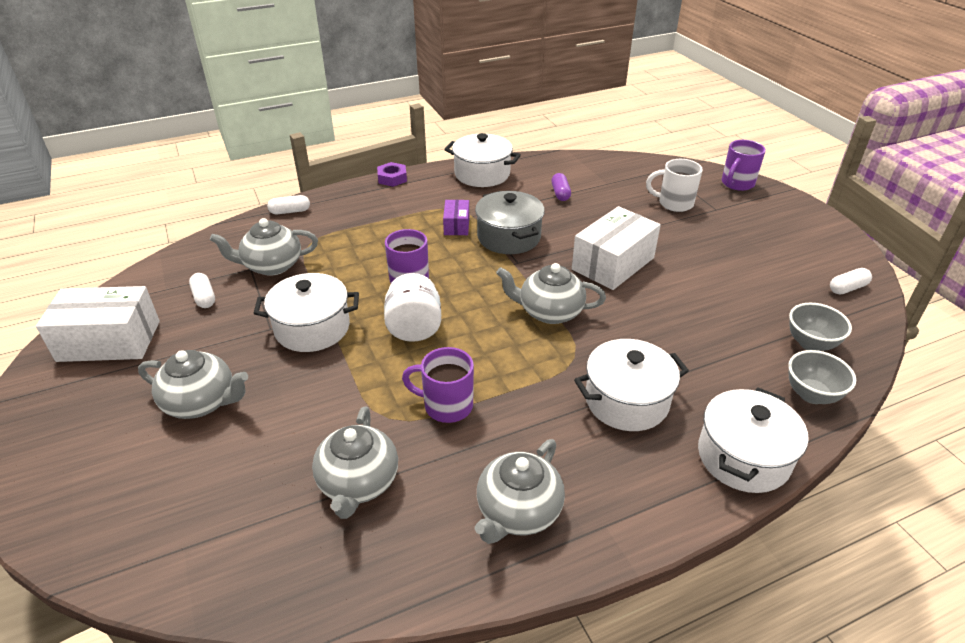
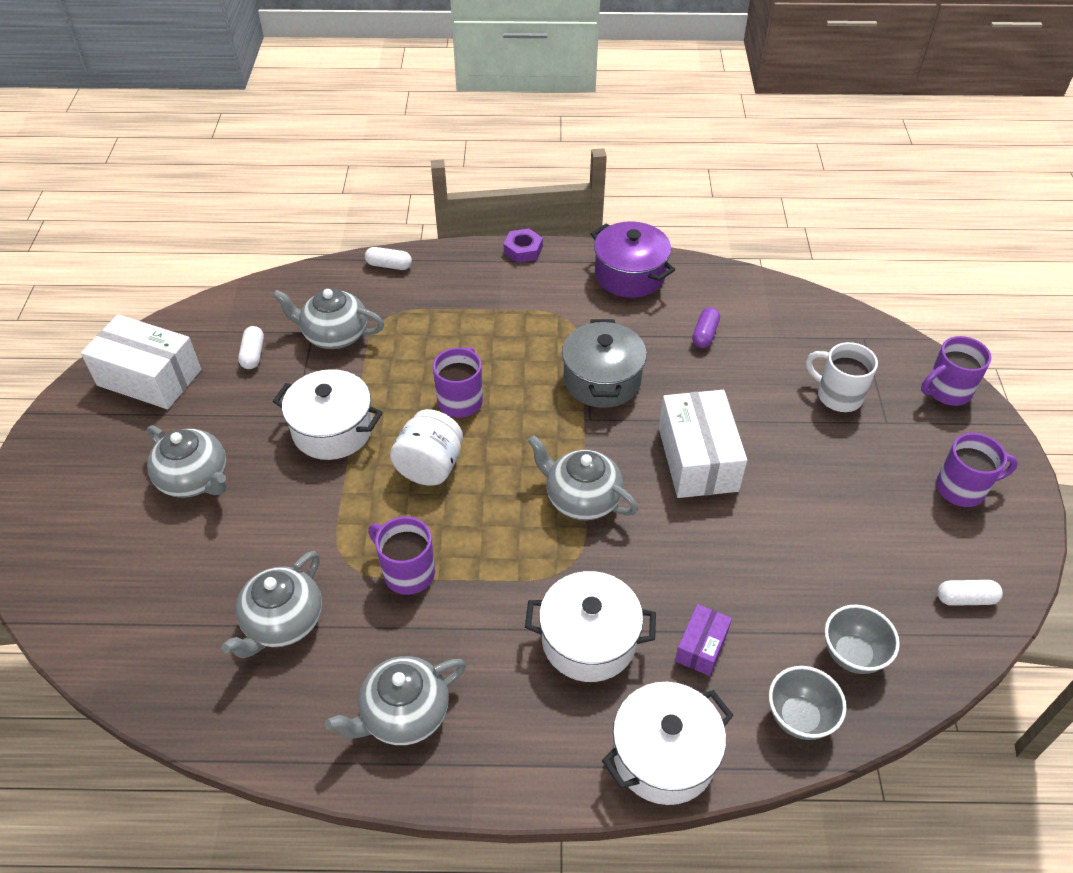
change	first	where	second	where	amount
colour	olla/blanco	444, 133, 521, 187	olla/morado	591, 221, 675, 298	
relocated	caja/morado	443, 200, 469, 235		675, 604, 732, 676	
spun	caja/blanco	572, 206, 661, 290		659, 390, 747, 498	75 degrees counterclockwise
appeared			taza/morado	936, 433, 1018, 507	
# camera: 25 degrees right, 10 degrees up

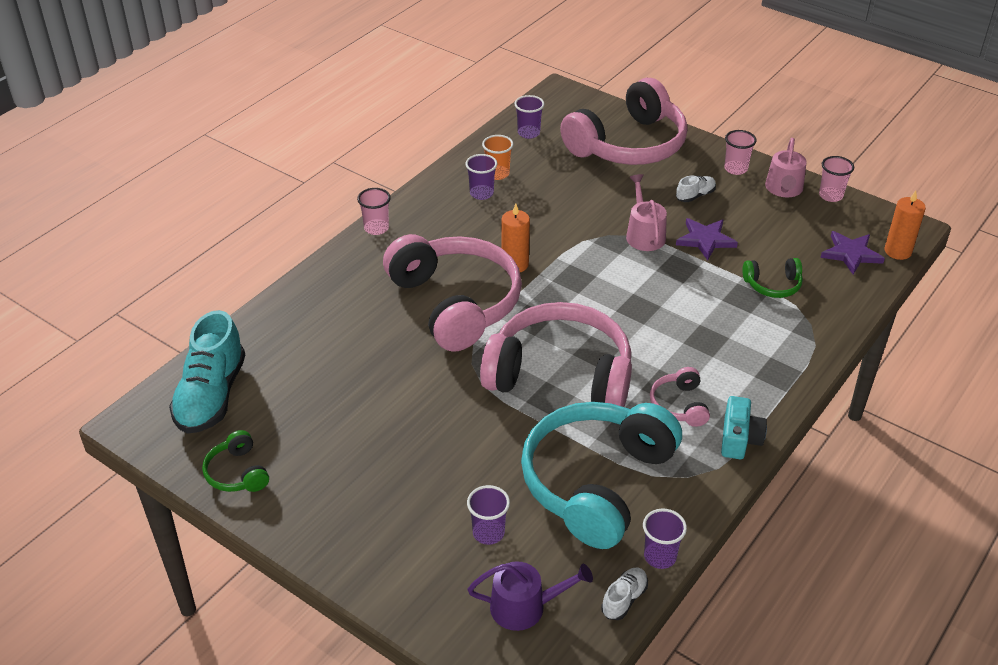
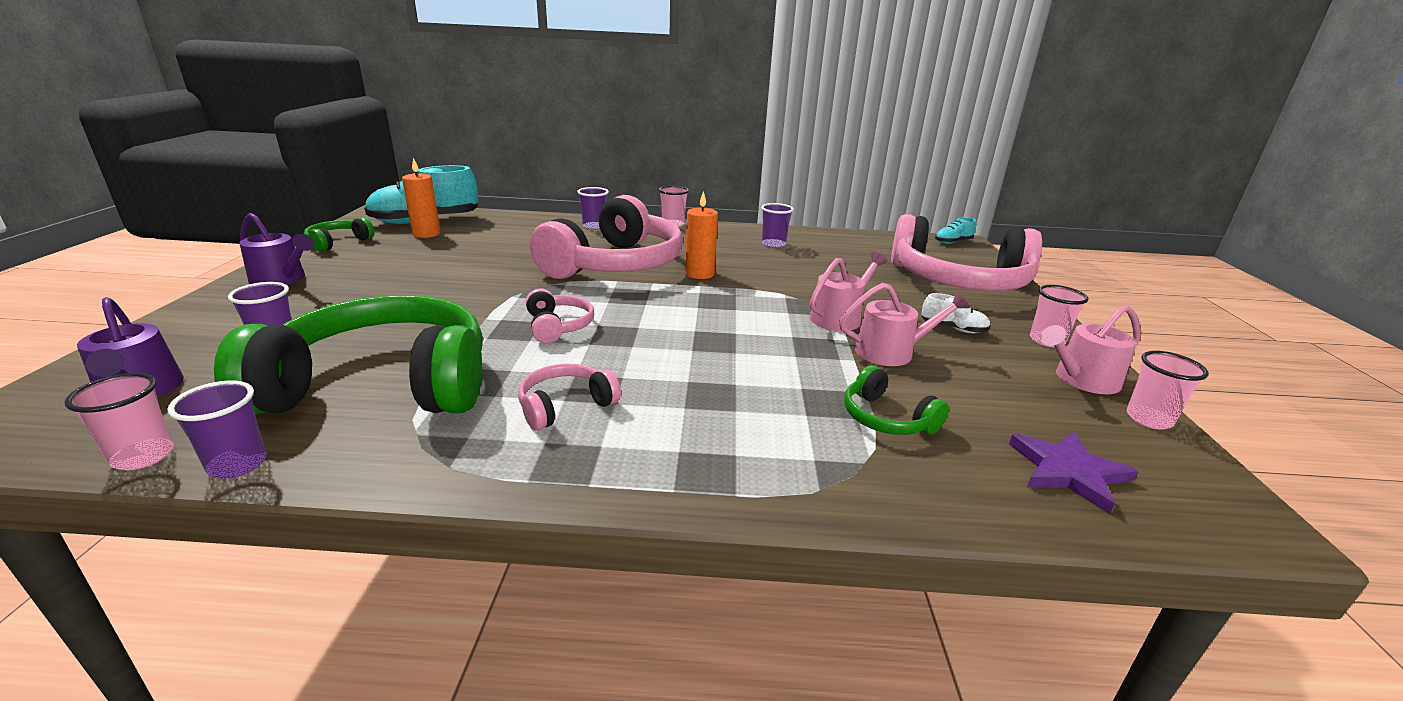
change	first	where	second	where	amount
relocated	vaso/morado	514, 95, 544, 139		577, 187, 609, 230	
missing	vaso/naranja	482, 135, 514, 180			
relocated	vela/naranja	885, 190, 926, 260		402, 158, 441, 238	
exchanged	estrella/morado	676, 218, 738, 260	regadera/rosa	840, 283, 970, 366	
size	auriculares/rosa	480, 302, 632, 407		526, 289, 594, 343	x0.43
missing	cámara/turquesa	721, 396, 767, 459			
colour	auriculares/turquesa	521, 402, 682, 549	auriculares/verde	214, 295, 483, 414	
exchanged	zapato/blanco	601, 567, 648, 620	vaso/rosa	65, 373, 174, 470	
appeared			regadera/morado	239, 213, 314, 285	
appeared			zapato/turquesa	935, 218, 976, 244	
# camera: 55 degrees right, 15 degrees down

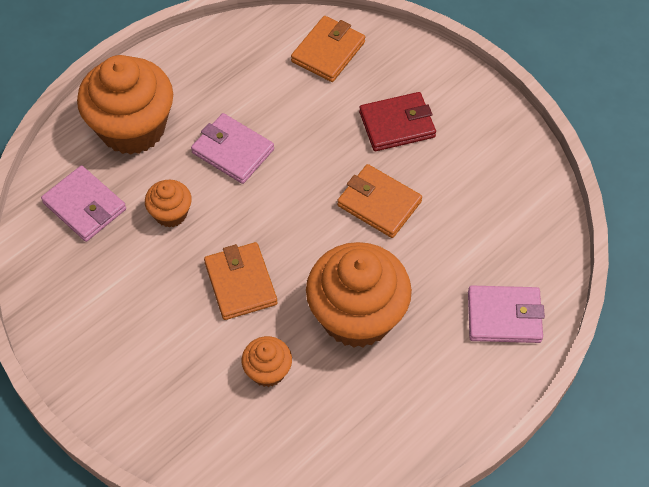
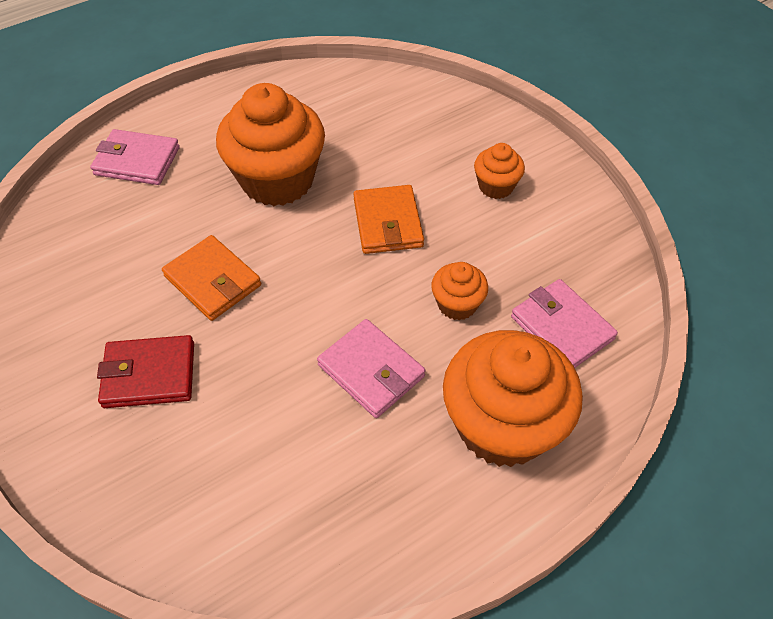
change	first	where	second	where	amount
missing	cartera/naranja	291, 16, 365, 82			
relocated	magdalena/naranja	241, 336, 292, 387		474, 143, 525, 199	
# camera: 170 degrees left, 5 degrees down

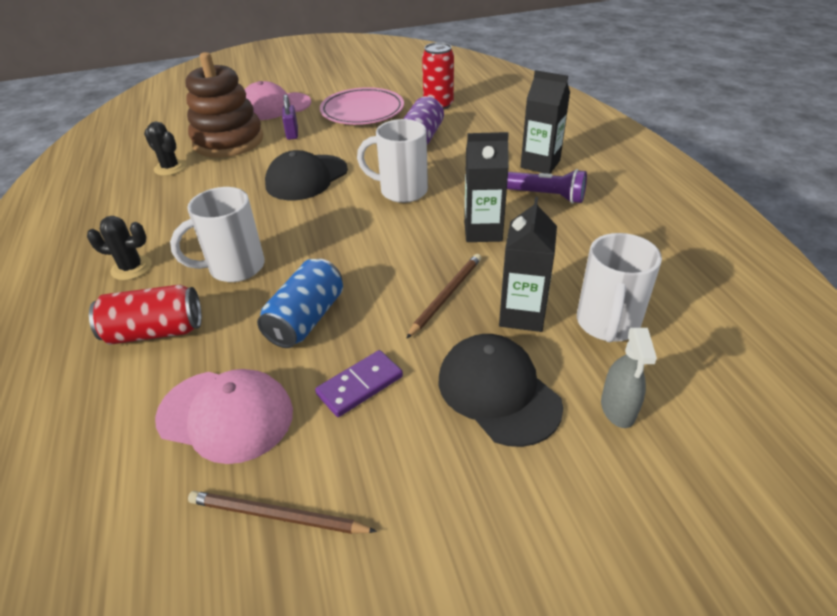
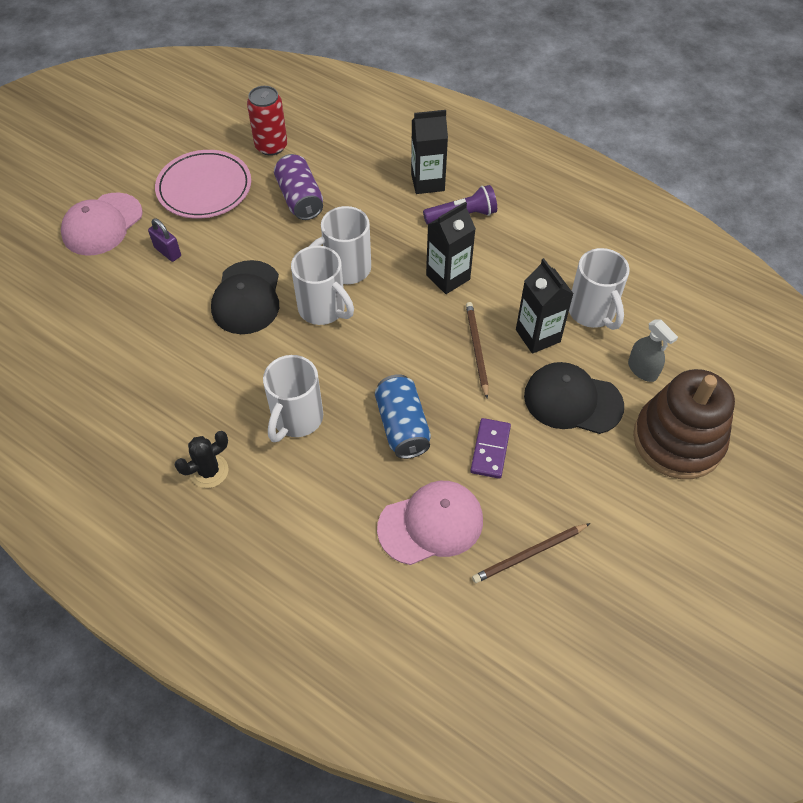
change	first	where	second	where	amount
relocated	juguete apilable/marrón	185, 52, 263, 158		633, 369, 735, 479	
missing	cactus/negro	144, 122, 186, 176			
missing	lata/rojo	89, 285, 202, 345			
appeared			taza/blanco	291, 245, 354, 325	
# camera: 40 degrees left, 15 degrees up

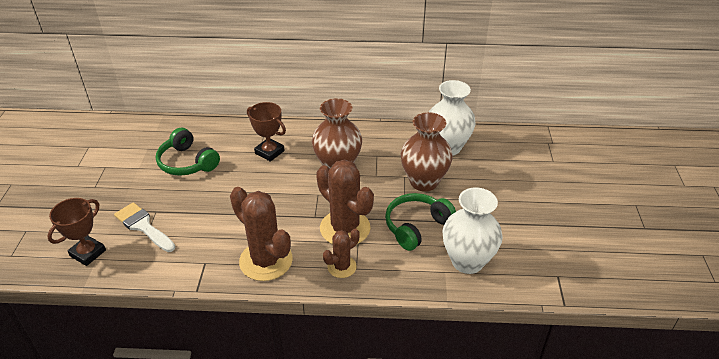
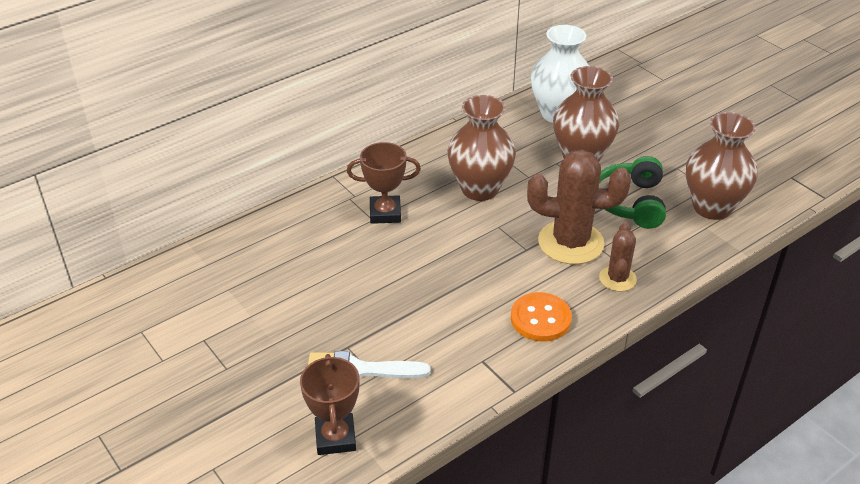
change	first	where	second	where	amount
missing	auriculares/verde	156, 128, 220, 176			
exchanged	cactus/marrón	230, 187, 293, 281	botón/naranja	511, 292, 572, 341	
colour	florero/blanco	442, 187, 503, 274	florero/marrón	686, 112, 757, 220	
# camera: 40 degrees left, 0 degrees up

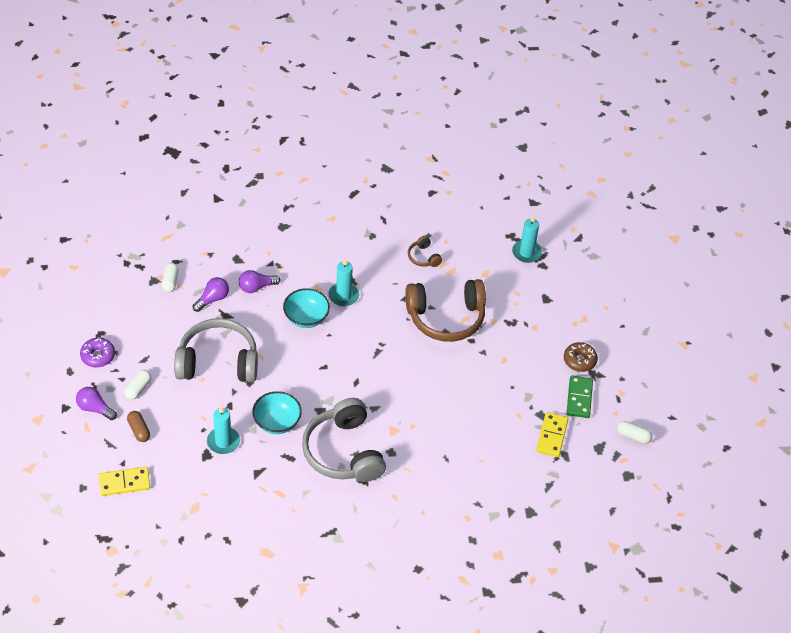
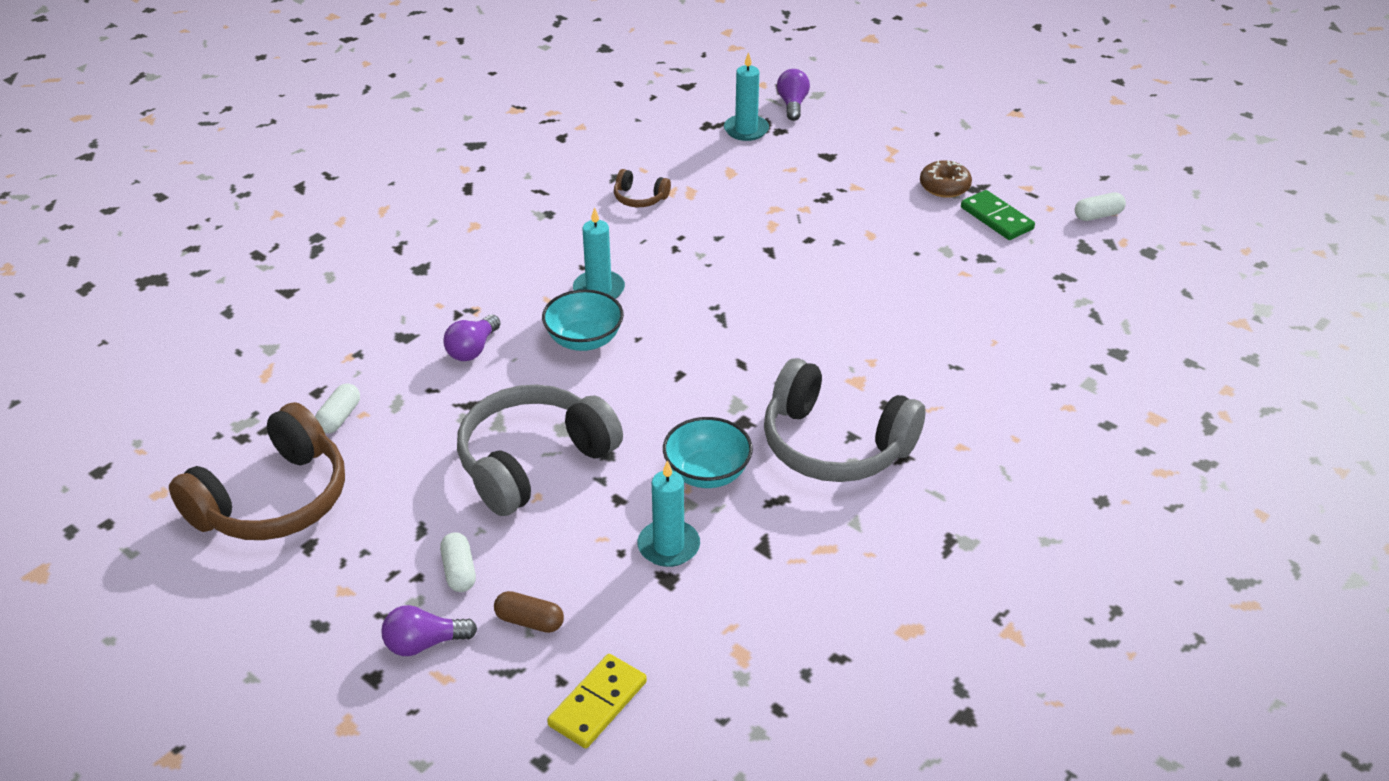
change	first	where	second	where	amount
spun	cápsula/blanco	162, 263, 179, 292		315, 383, 360, 434	60 degrees clockwise
relocated	bombilla/morado	192, 277, 229, 312		777, 69, 810, 121	
relocated	auriculares/marrón	405, 279, 486, 342		169, 402, 345, 540	
missing	rosquilla/morado	80, 338, 115, 367			
missing	ficha de dominó/amarillo	536, 412, 568, 457			
# camera: 40 degrees left, 10 degrees down

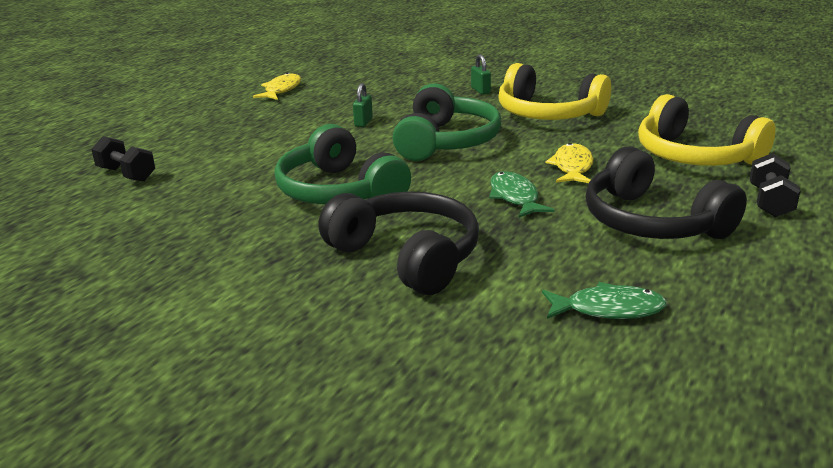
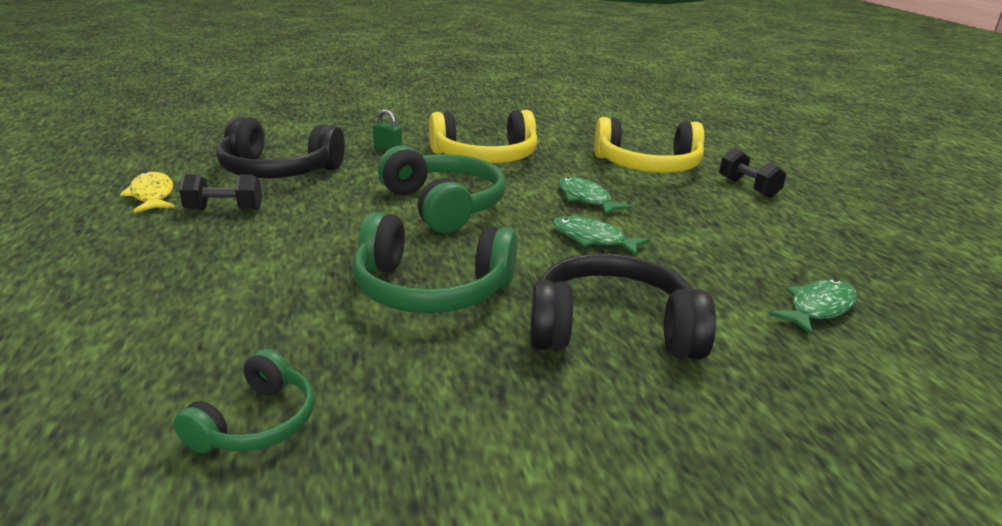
change	first	where	second	where	amount
missing	candado/verde	353, 83, 373, 127			
relocated	mancuerna/negro	91, 136, 155, 182		179, 174, 262, 210	
colour	pez/amarillo	545, 143, 593, 183	pez/verde	558, 177, 632, 216	
relocated	auriculares/negro	585, 146, 747, 239		216, 116, 345, 178	
appeared			auriculares/verde	174, 349, 314, 453	
# camera: 45 degrees left, 0 degrees up

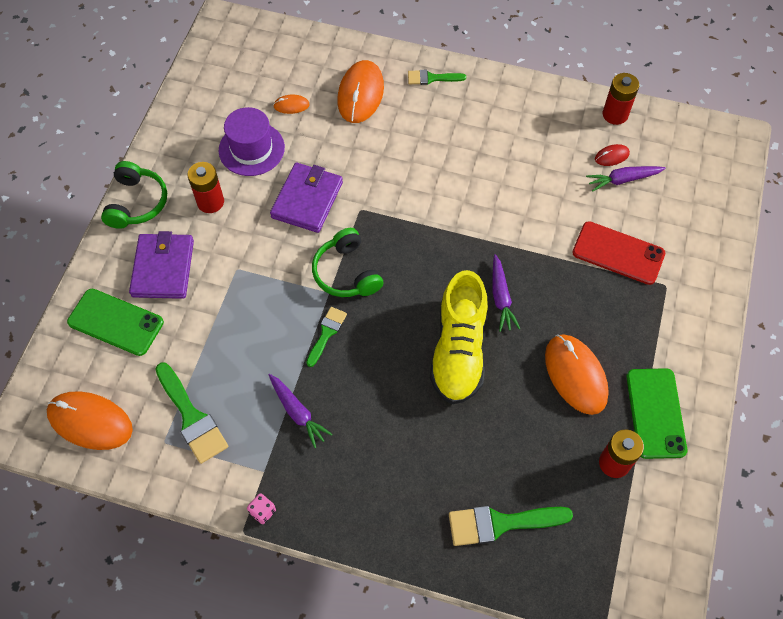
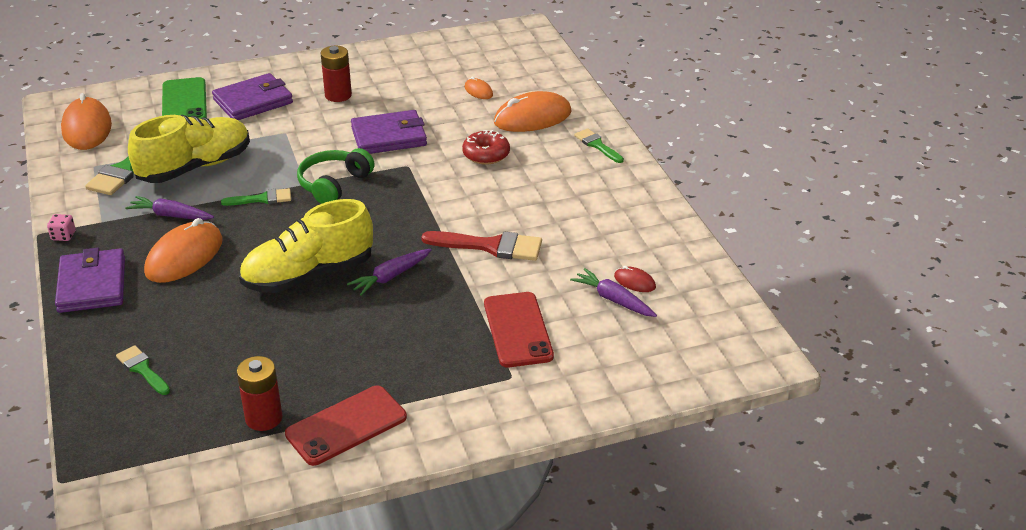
change	first	where	second	where	amount
missing	pila/rojo	603, 73, 639, 125			
missing	sombrero/morado	219, 107, 285, 176			
missing	auriculares/verde	101, 161, 167, 229			
relocated	ratón/naranja	545, 334, 609, 415		144, 218, 223, 283	
colour	móvil/verde	626, 368, 687, 459	móvil/rojo	285, 386, 407, 466	
spun	zanahoria/morado	269, 374, 333, 448		125, 196, 214, 220	90 degrees clockwise
size	pincel/verde	449, 506, 573, 546		116, 345, 170, 395	x0.60
appeared			zapato/amarillo	128, 115, 250, 183	
appeared			rosquilla/rojo	462, 130, 510, 165	
appeared			pincel/rojo	421, 231, 542, 261	
appeared			cartera/morado	55, 248, 125, 313	
# camera: 55 degrees right, 25 degrees down

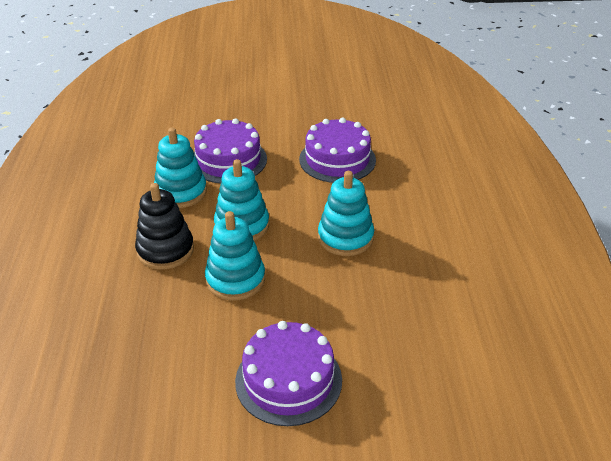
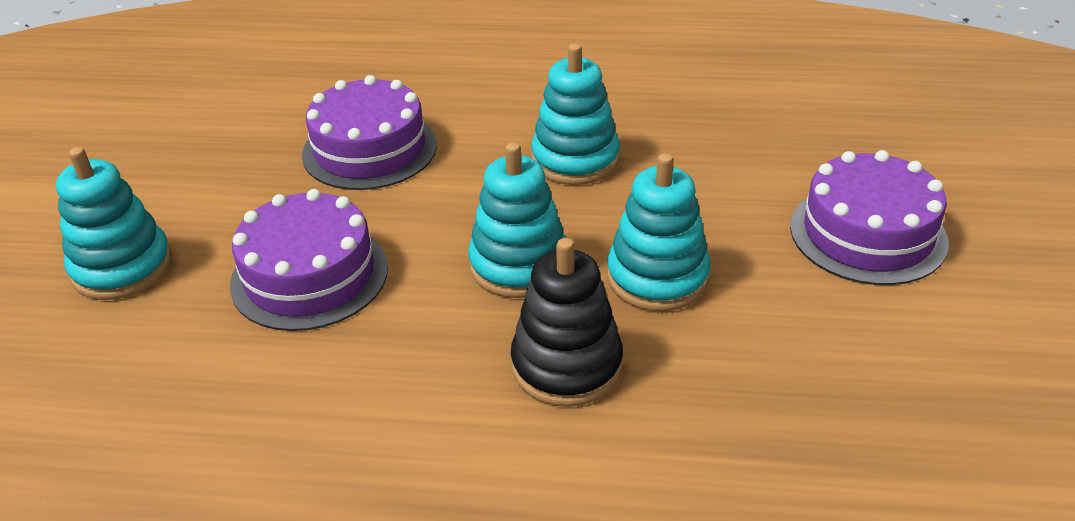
change	first	where	second	where	amount
relocated	juguete apilable/turquesa	154, 127, 207, 208		56, 147, 172, 300	
# camera: 80 degrees left, 0 degrees up

